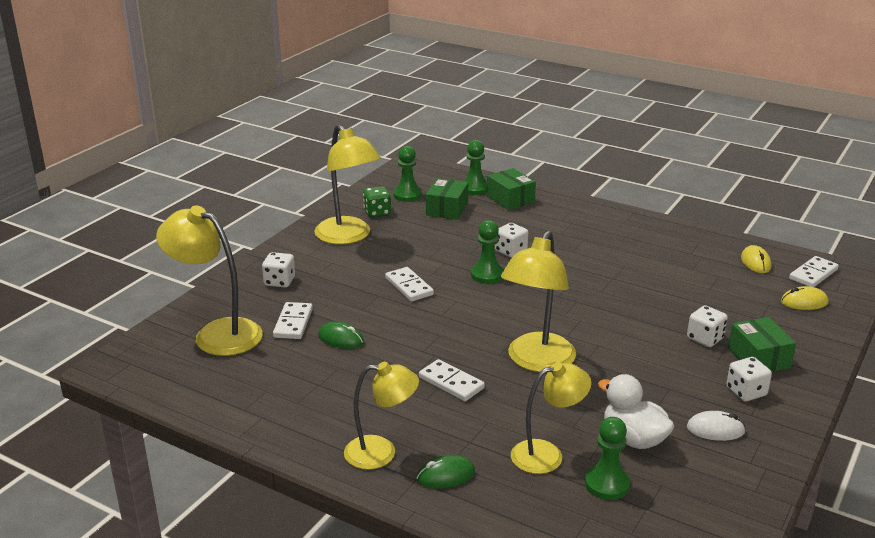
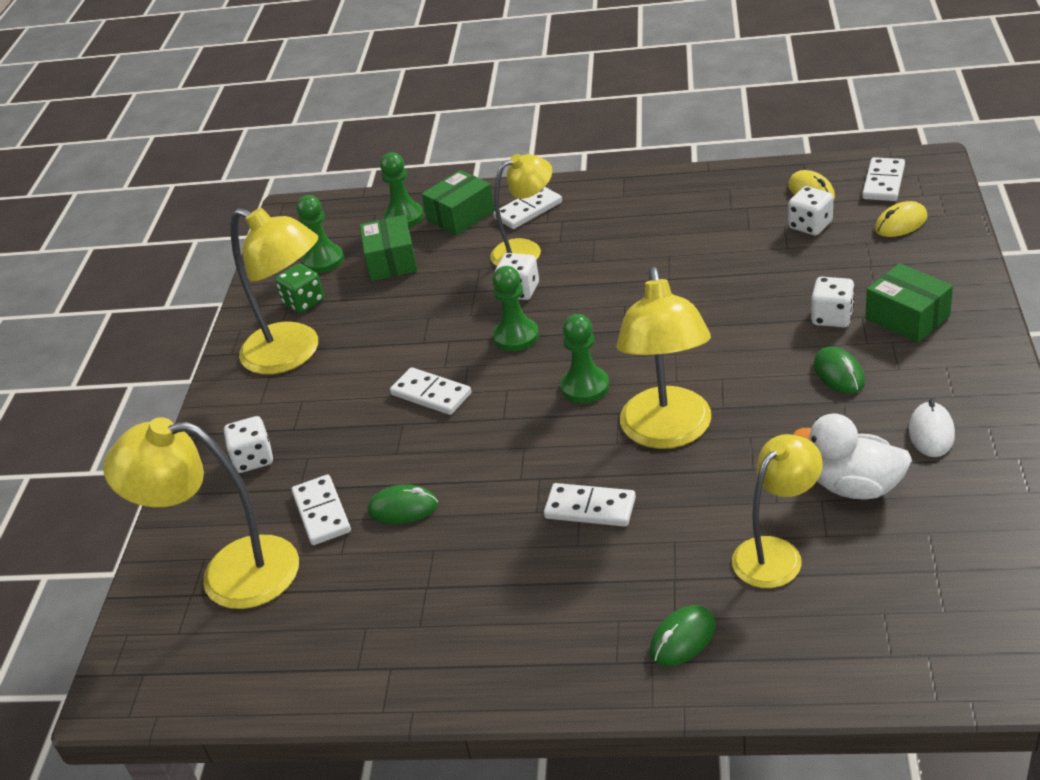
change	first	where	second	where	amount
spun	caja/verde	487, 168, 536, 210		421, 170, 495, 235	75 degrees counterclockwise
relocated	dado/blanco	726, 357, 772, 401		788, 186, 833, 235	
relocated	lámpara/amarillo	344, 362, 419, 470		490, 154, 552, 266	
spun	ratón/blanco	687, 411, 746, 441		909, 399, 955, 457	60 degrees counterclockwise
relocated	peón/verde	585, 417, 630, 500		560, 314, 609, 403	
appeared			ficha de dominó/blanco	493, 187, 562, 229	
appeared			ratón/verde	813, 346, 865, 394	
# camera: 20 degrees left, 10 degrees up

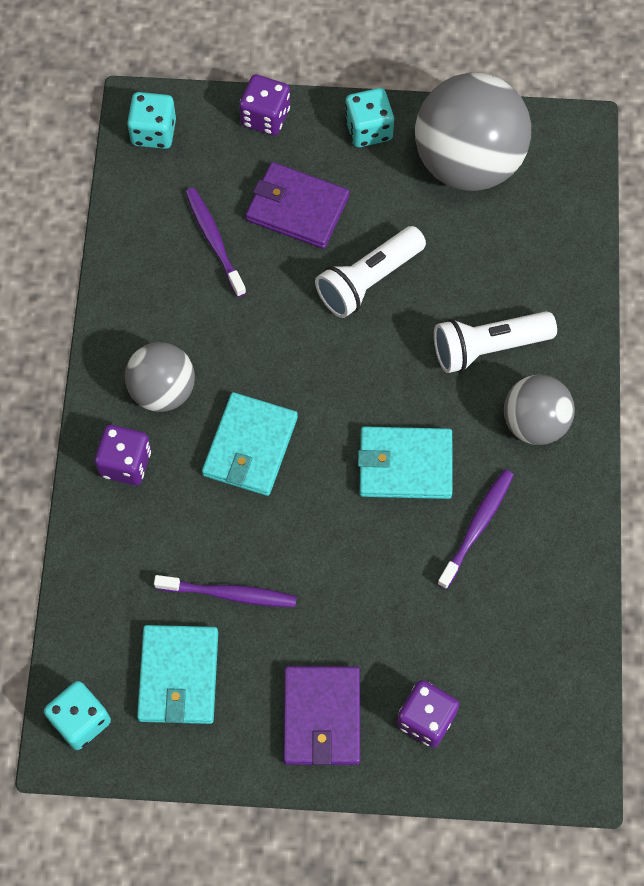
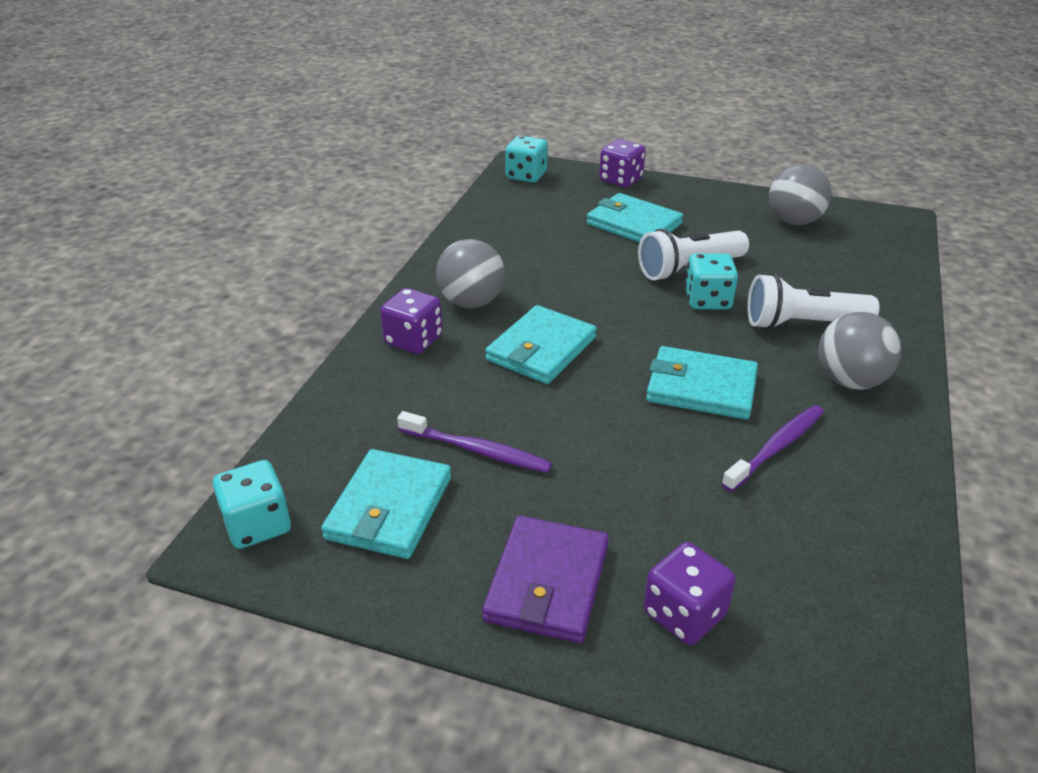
change	first	where	second	where	amount
size	pelota/gris	415, 73, 531, 191		769, 164, 832, 225	x0.57
relocated	dado/turquesa	345, 88, 394, 147		685, 253, 738, 309	
colour	cartera/morado	246, 162, 349, 249	cartera/turquesa	587, 193, 683, 243	
missing	cepillo de dientes/morado	185, 188, 246, 297			
# camera: 15 degrees right, 30 degrees down

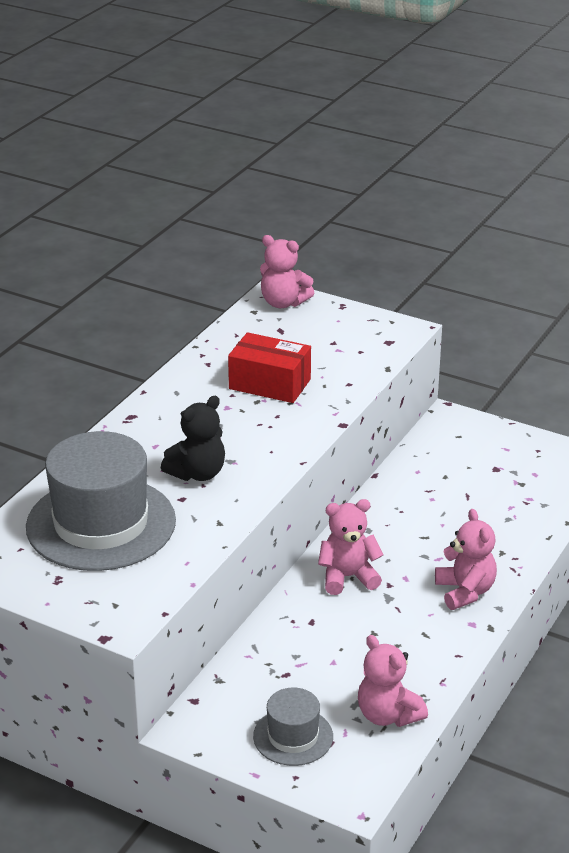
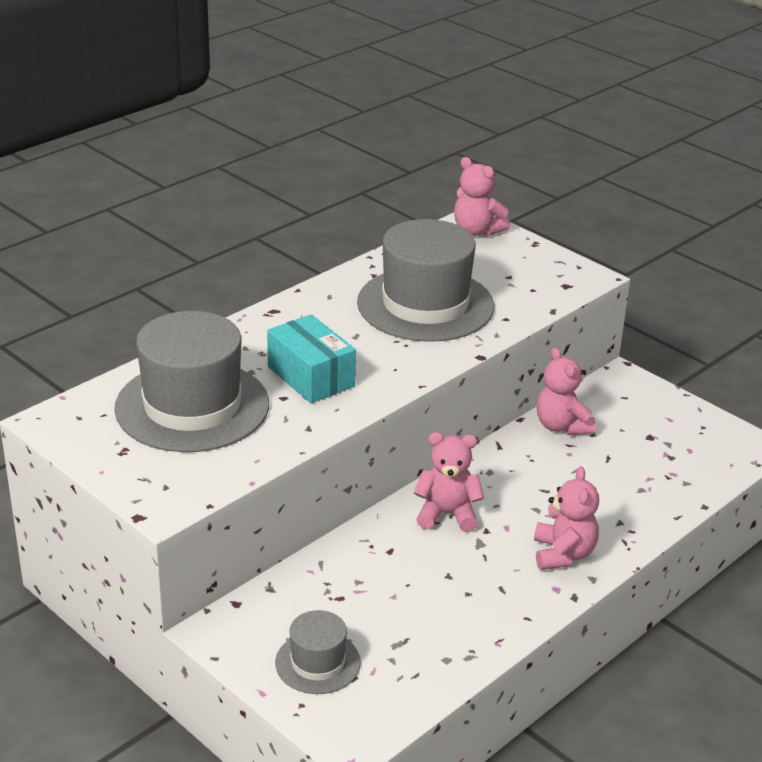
change	first	where	second	where	amount
exchanged	caja/rojo	228, 332, 311, 403	sombrero/gris	357, 219, 494, 342	
exchanged	osito/negro	161, 396, 225, 481	caja/turquesa	267, 314, 356, 403	
relocated	osito/rosa	358, 635, 428, 727		537, 347, 596, 435	
# camera: 15 degrees right, 0 degrees up

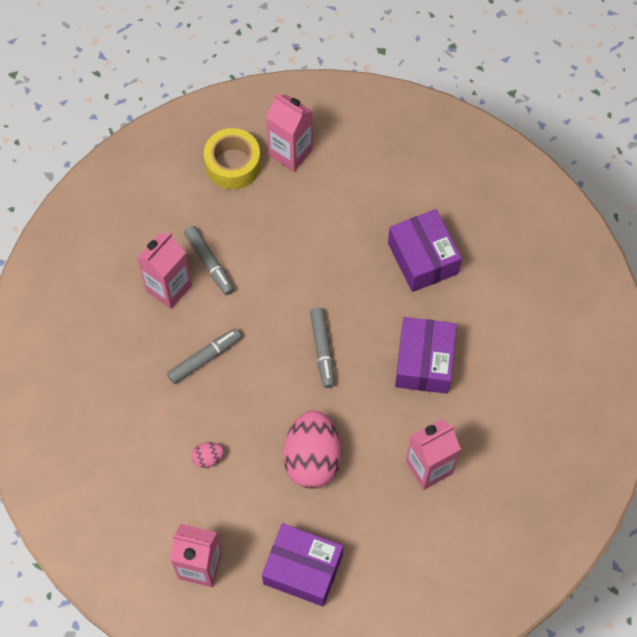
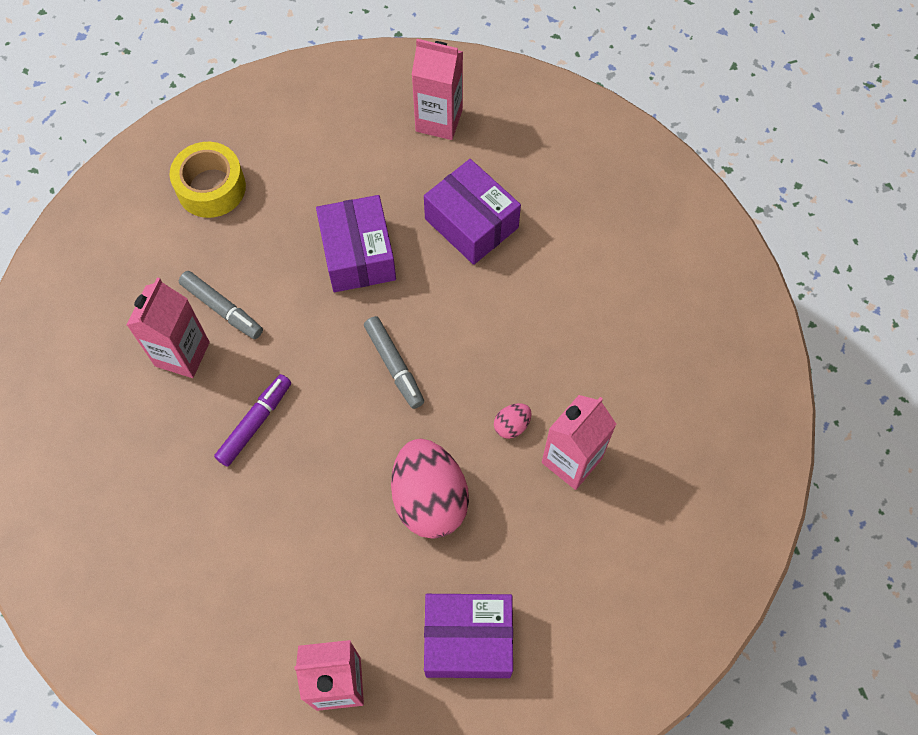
change	first	where	second	where	amount
relocated	cartón de leche/rosa	266, 93, 313, 172		412, 39, 463, 140	
relocated	caja/morado	395, 317, 457, 394		316, 195, 396, 292	
colour	rotulador/gris	167, 328, 241, 384	rotulador/morado	214, 374, 291, 467	
relocated	huevo/rosa	191, 442, 224, 468		494, 403, 532, 439	
# camera: 20 degrees left, 0 degrees up

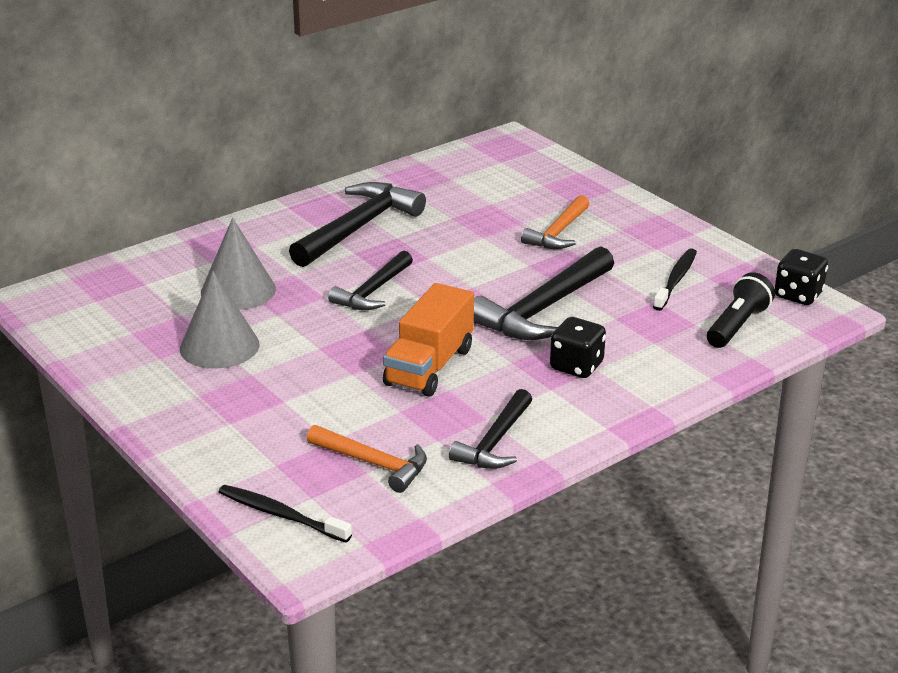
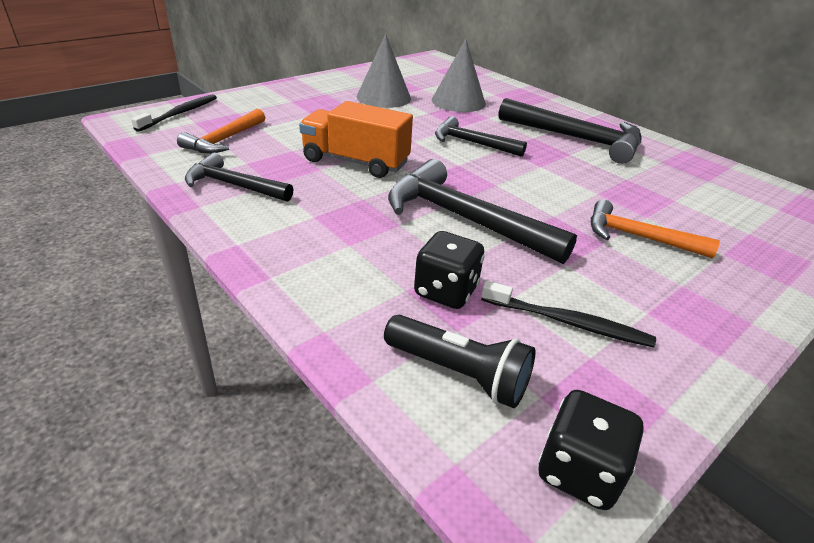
change	first	where	second	where	amount
relocated	dado/negro	550, 317, 606, 378		414, 231, 485, 309	
# camera: 85 degrees right, 5 degrees up

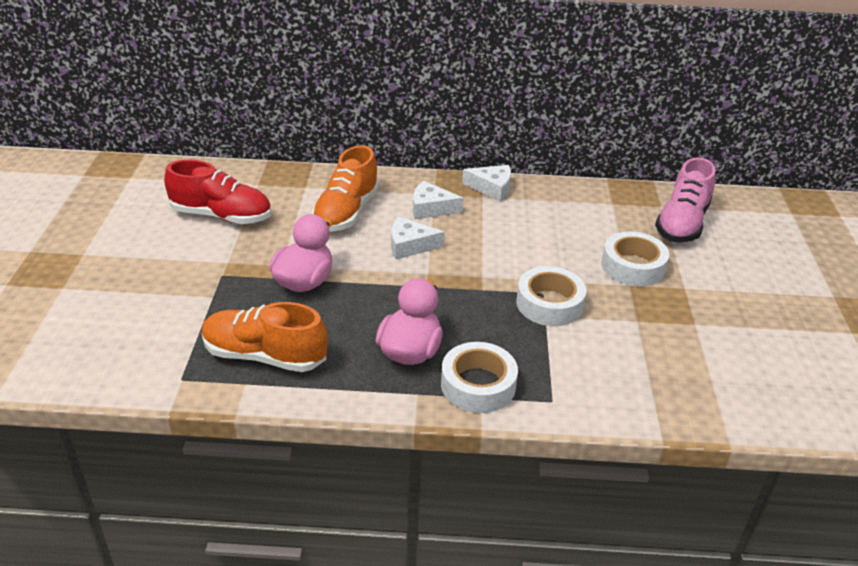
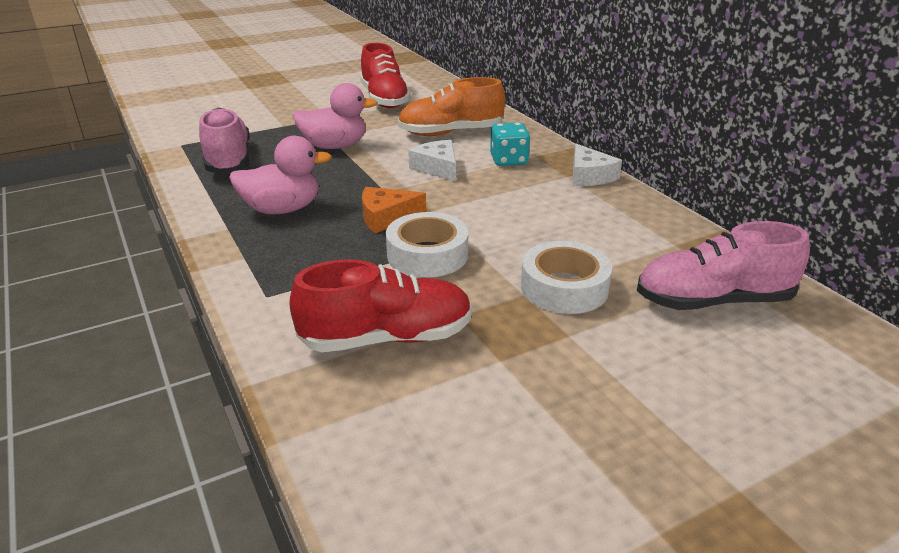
change	first	where	second	where	amount
exchanged	queso/blanco	413, 181, 464, 219	dado/turquesa	490, 122, 530, 166	
colour	zapato/naranja	201, 302, 328, 372	zapato/rosa	199, 108, 250, 174	
missing	cinta adhesiva/blanco	441, 342, 518, 413			
appeared			queso/naranja	362, 187, 426, 233	
appeared			zapato/rojo	289, 259, 472, 352	
# camera: 60 degrees right, 5 degrees down

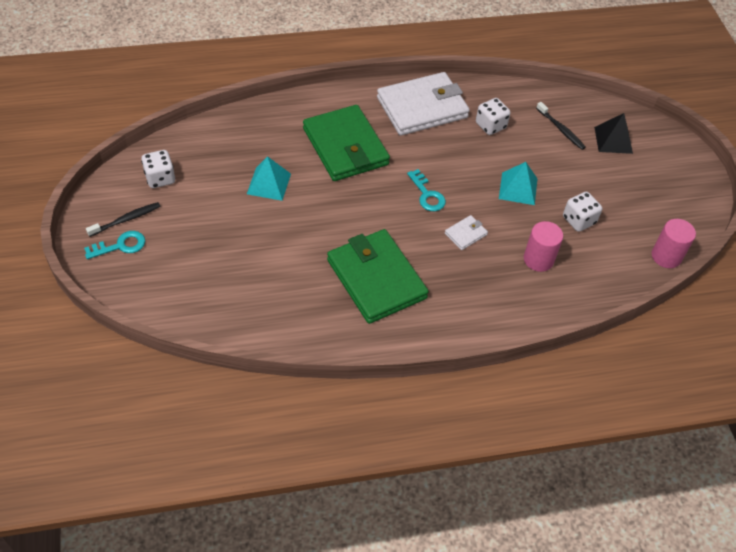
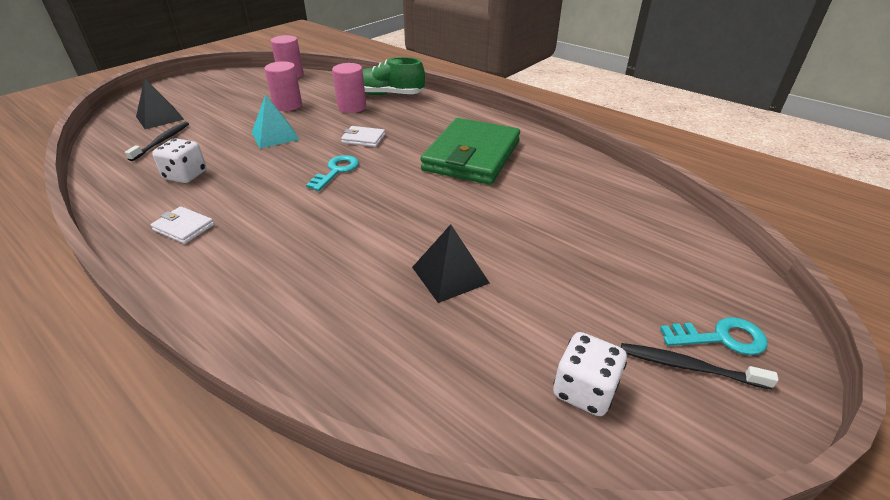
change	first	where	second	where	amount
size	cartera/blanco	377, 72, 470, 136		150, 206, 214, 244	x0.41
missing	cartera/verde	303, 105, 390, 181			
colour	pirámide/turquesa	247, 156, 291, 201	pirámide/negro	412, 224, 490, 303	
exchanged	dado/blanco	563, 192, 602, 232	cilindro/rosa	264, 61, 302, 111	
spun	llave/turquesa	84, 231, 145, 259		660, 317, 768, 355	150 degrees clockwise
appeared			zapato/verde	363, 57, 425, 95	
# camera: 125 degrees left, 15 degrees down

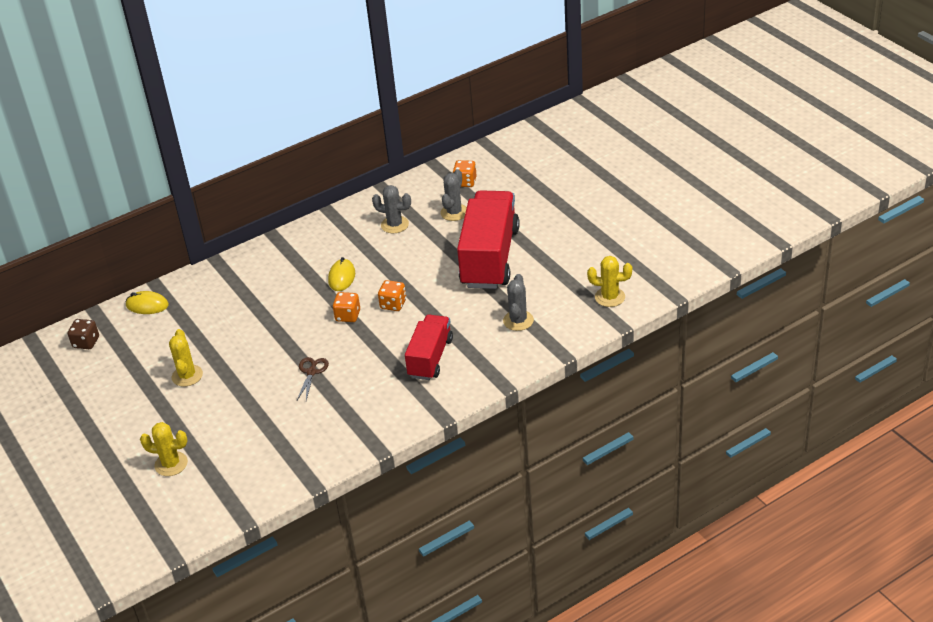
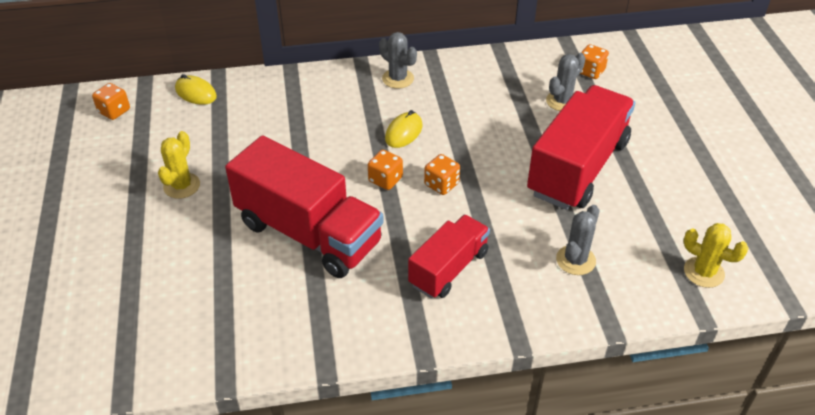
change	first	where	second	where	amount
relocated	cactus/gris	372, 185, 411, 233		379, 32, 417, 89	
colour	dado/marrón	67, 319, 99, 349	dado/naranja	92, 83, 130, 120	
exchanged	tijeras/marrón	297, 357, 329, 400	camión/rojo	225, 135, 384, 278	
missing	cactus/amarillo	140, 422, 188, 476			
# camera: 20 degrees right, 5 degrees up

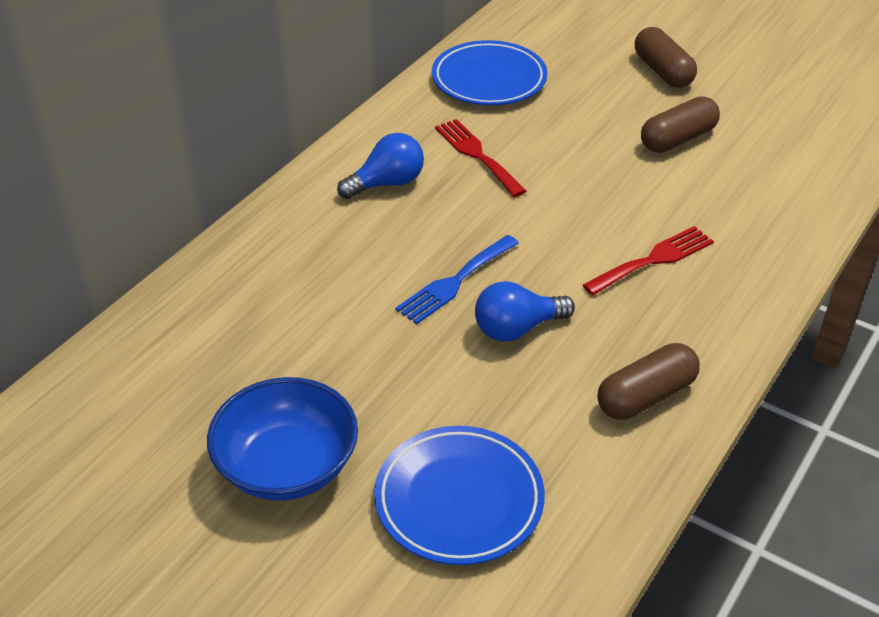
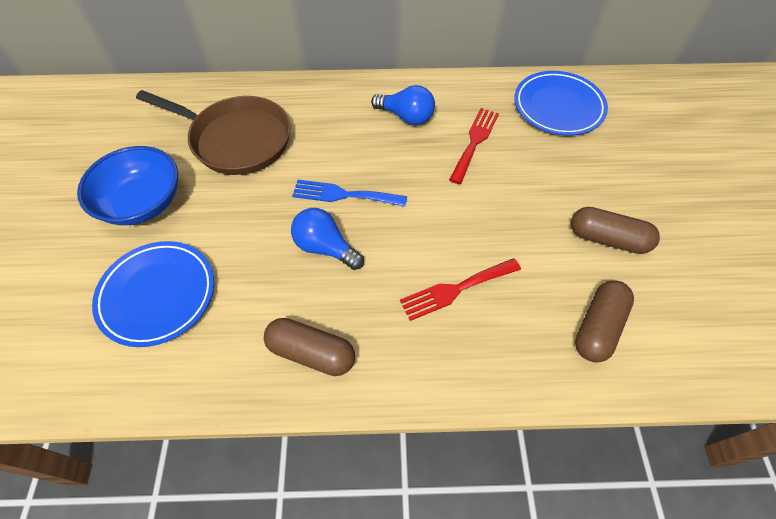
change	first	where	second	where	amount
relocated	cápsula/marrón	635, 27, 697, 88		575, 280, 634, 363	
spun	tenedor/rojo	583, 226, 714, 295		400, 258, 521, 321	135 degrees clockwise
appeared			sartén/marrón	136, 90, 291, 175	
# camera: 55 degrees right, 15 degrees up

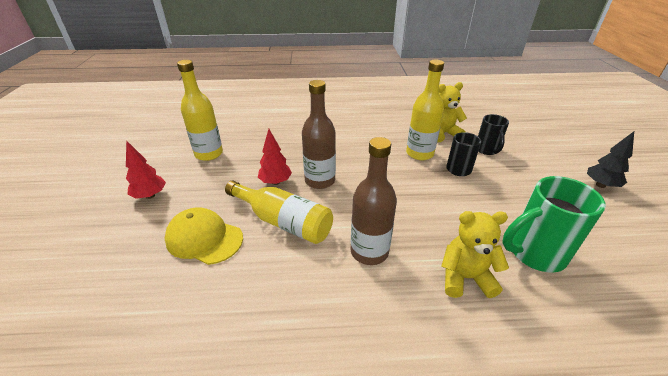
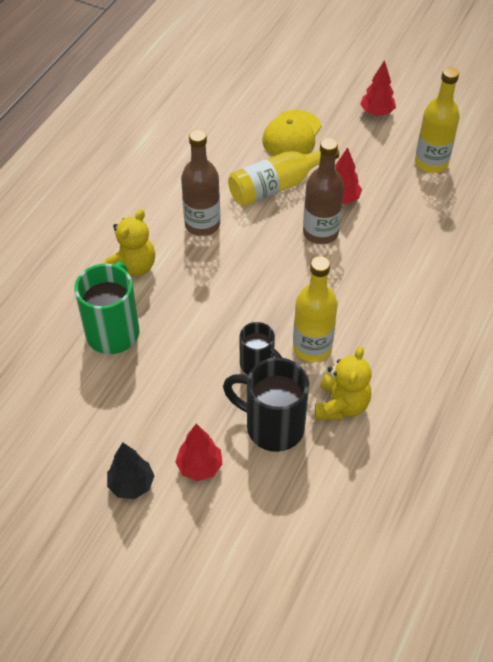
change	first	where	second	where	amount
size	taza/negro	478, 114, 509, 155		223, 357, 309, 452	x1.64
spun	gorra/amarillo	164, 207, 243, 265		262, 110, 322, 156	150 degrees clockwise
appeared			árbol/rojo	175, 424, 223, 481	
# camera: 120 degrees right, 15 degrees up

